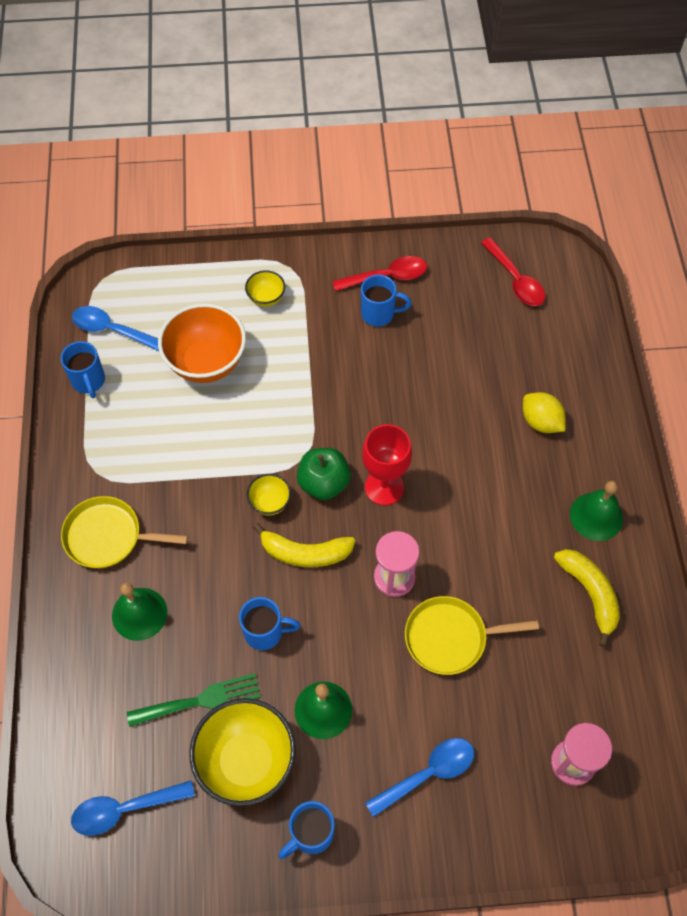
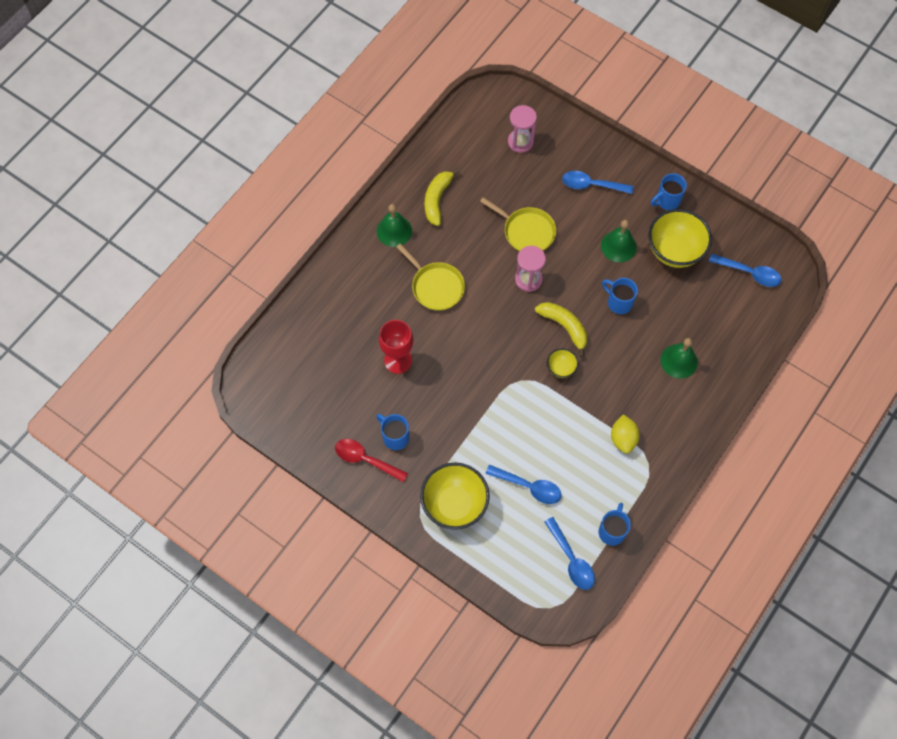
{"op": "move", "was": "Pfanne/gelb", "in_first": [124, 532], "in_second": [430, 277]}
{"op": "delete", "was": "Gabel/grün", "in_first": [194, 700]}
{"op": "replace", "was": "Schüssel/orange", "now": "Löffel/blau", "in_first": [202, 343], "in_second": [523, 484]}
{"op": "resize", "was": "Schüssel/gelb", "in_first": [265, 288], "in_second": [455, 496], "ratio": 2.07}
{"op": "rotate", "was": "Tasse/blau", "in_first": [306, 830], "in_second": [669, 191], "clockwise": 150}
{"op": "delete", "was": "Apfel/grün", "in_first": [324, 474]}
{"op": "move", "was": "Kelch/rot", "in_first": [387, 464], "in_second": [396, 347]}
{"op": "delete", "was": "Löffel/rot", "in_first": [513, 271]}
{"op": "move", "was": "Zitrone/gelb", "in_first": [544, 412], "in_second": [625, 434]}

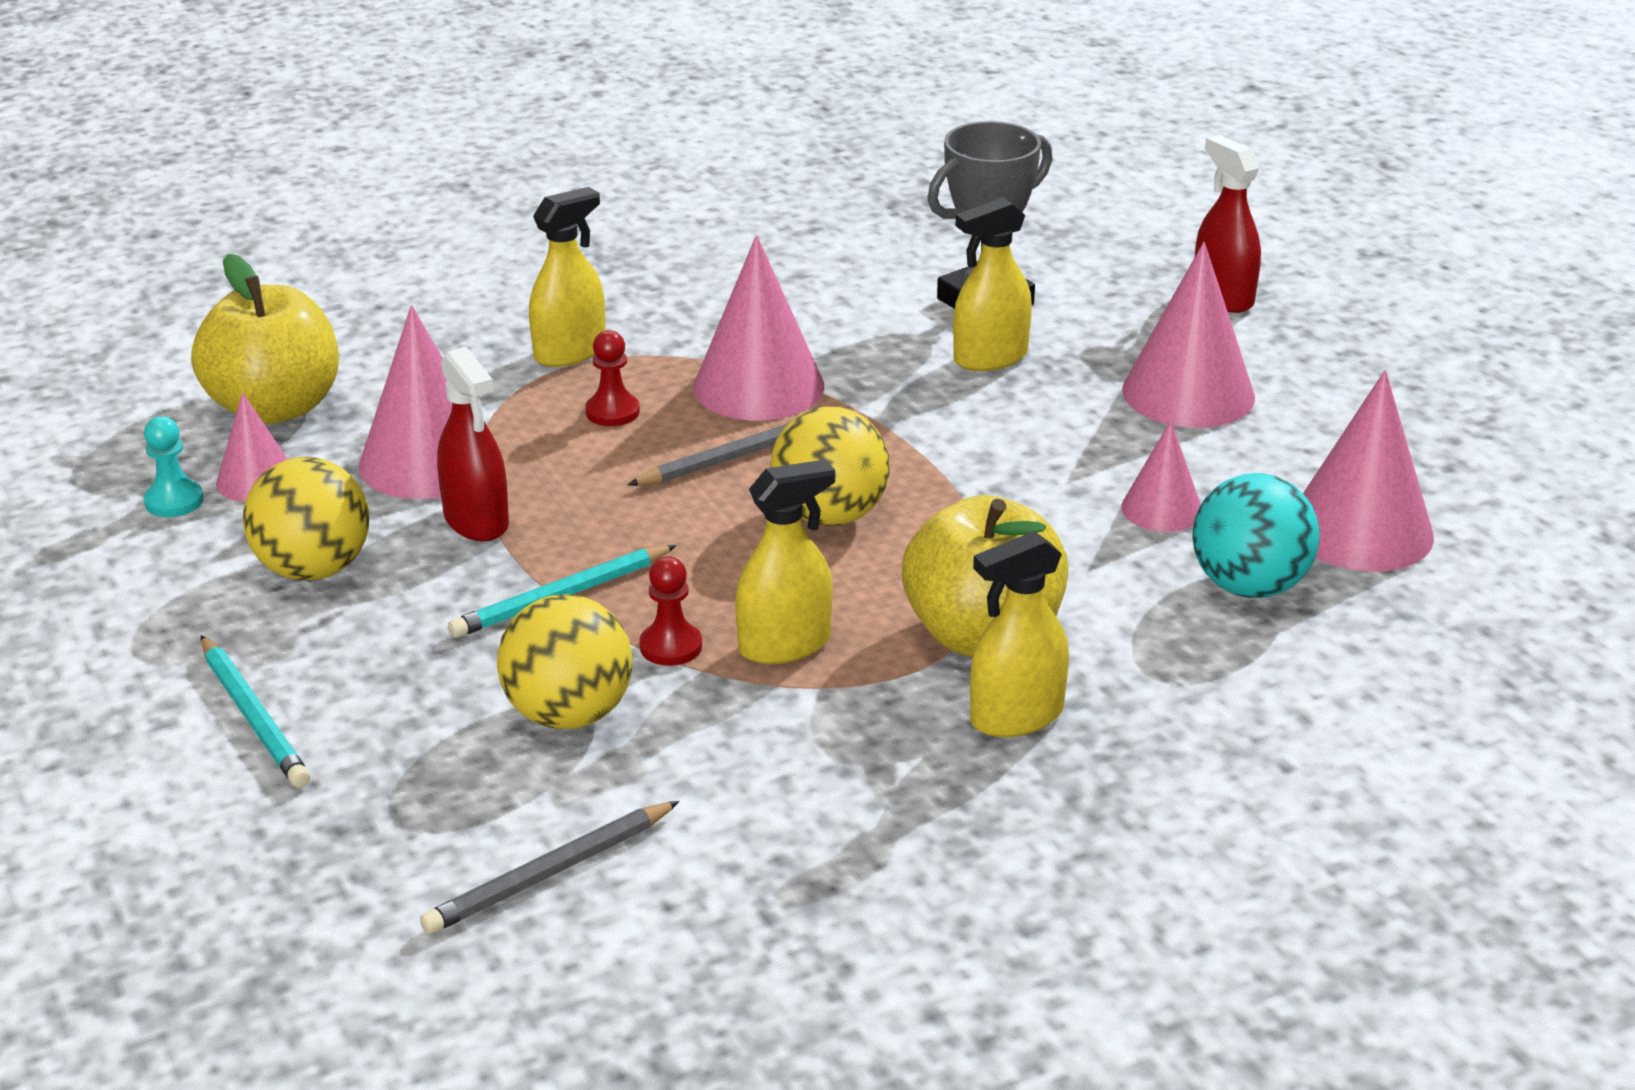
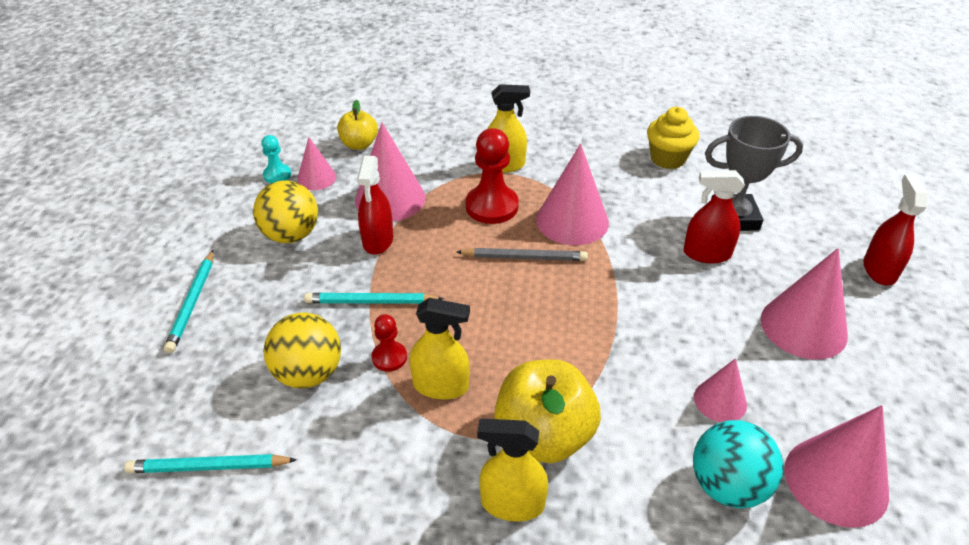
{"op": "resize", "was": "Apfel/gelb", "in_first": [265, 339], "in_second": [357, 125], "ratio": 0.58}
{"op": "recolor", "was": "Bleistift/grau", "now": "Bleistift/türkis", "in_first": [550, 867], "in_second": [211, 463]}
{"op": "resize", "was": "Bauer/rot", "in_first": [612, 378], "in_second": [492, 176], "ratio": 1.84}
{"op": "delete", "was": "Ball/gelb", "in_first": [830, 466]}
{"op": "recolor", "was": "Sprühflasche/gelb", "now": "Sprühflasche/rot", "in_first": [992, 284], "in_second": [714, 217]}
{"op": "insert", "now": "Muffin/gelb", "in_second": [673, 138]}

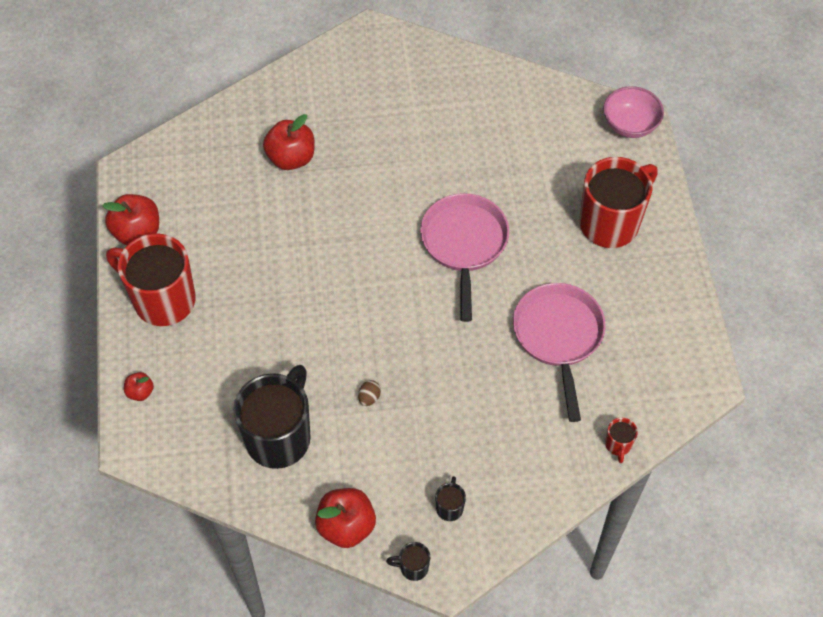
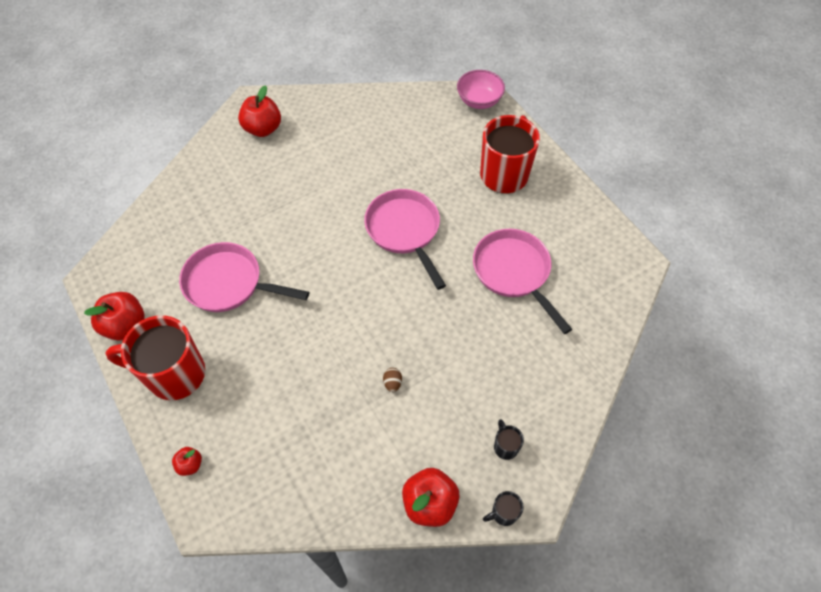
{"op": "delete", "was": "Tasse/schwarz", "in_first": [271, 417]}
{"op": "move", "was": "Apfel/rot", "in_first": [288, 142], "in_second": [259, 111]}
{"op": "delete", "was": "Tasse/rot", "in_first": [621, 440]}
{"op": "insert", "now": "Pfanne/rosa", "in_second": [244, 277]}

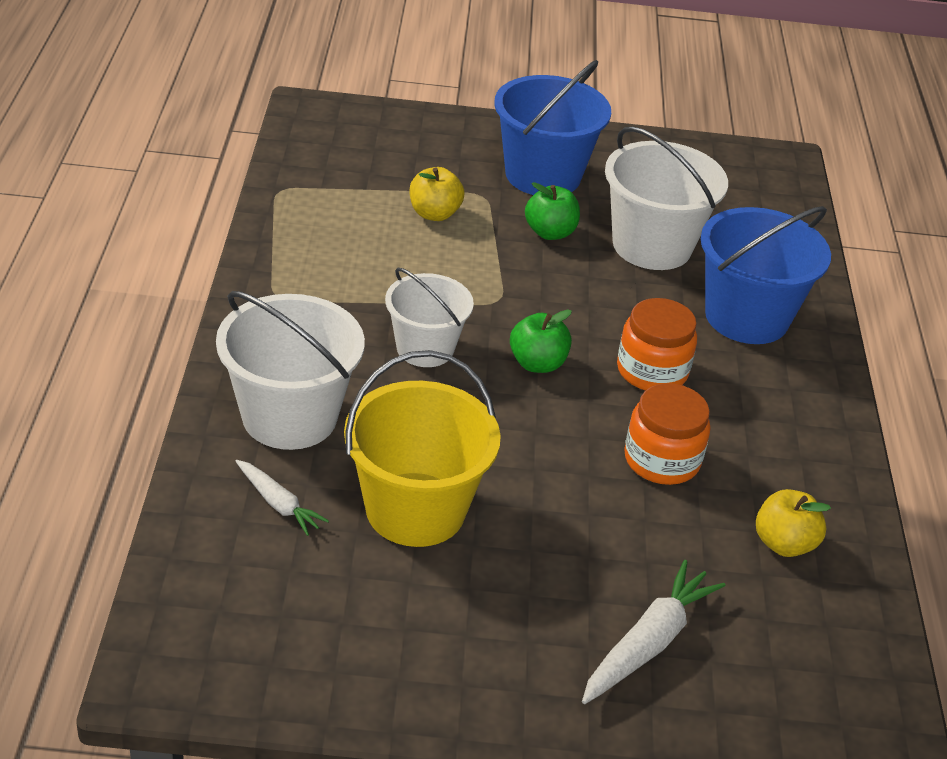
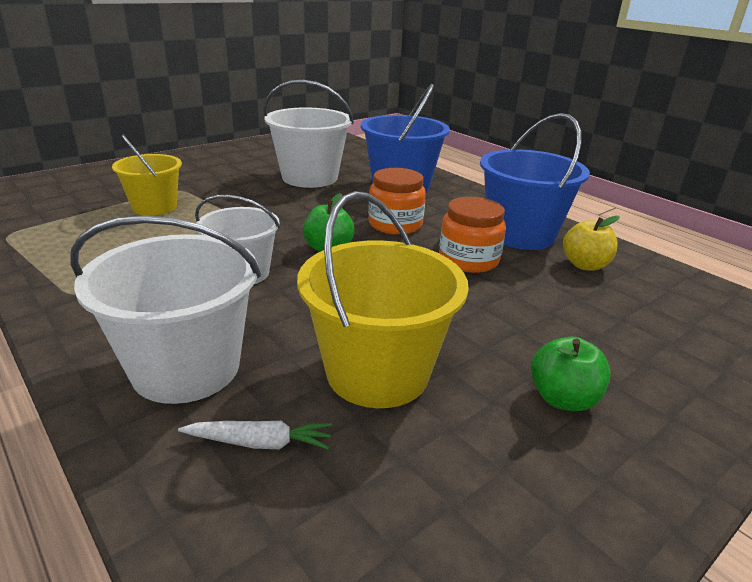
{"op": "replace", "was": "Apfel/gelb", "now": "Eimer/gelb", "in_first": [437, 194], "in_second": [147, 175]}
{"op": "move", "was": "Eimer/blau", "in_first": [552, 127], "in_second": [535, 181]}
{"op": "move", "was": "Apfel/grün", "in_first": [552, 211], "in_second": [571, 374]}
{"op": "delete", "was": "Karotte/weiß", "in_first": [654, 632]}

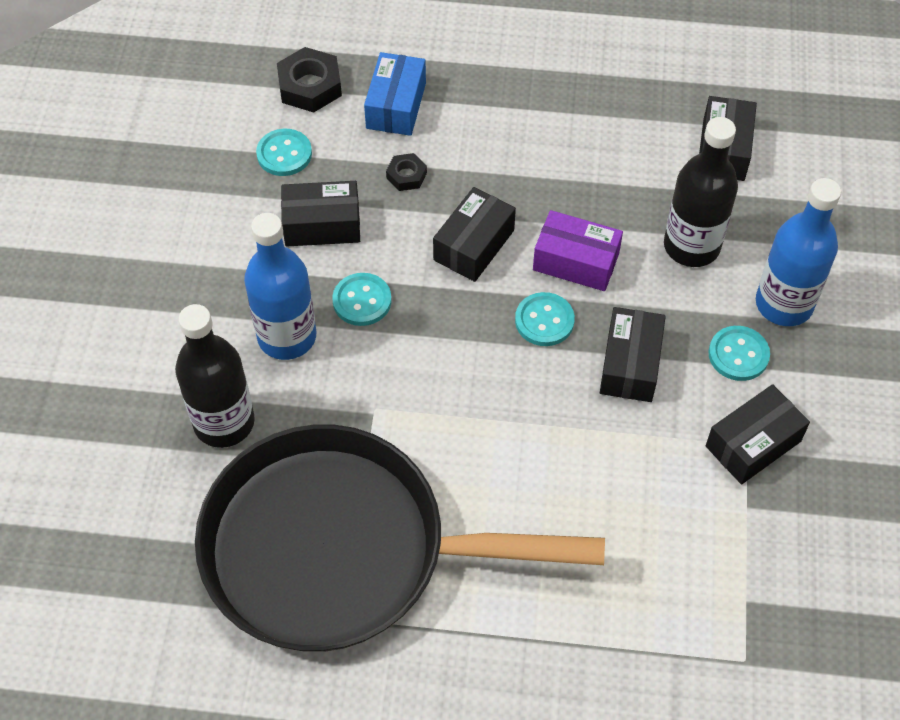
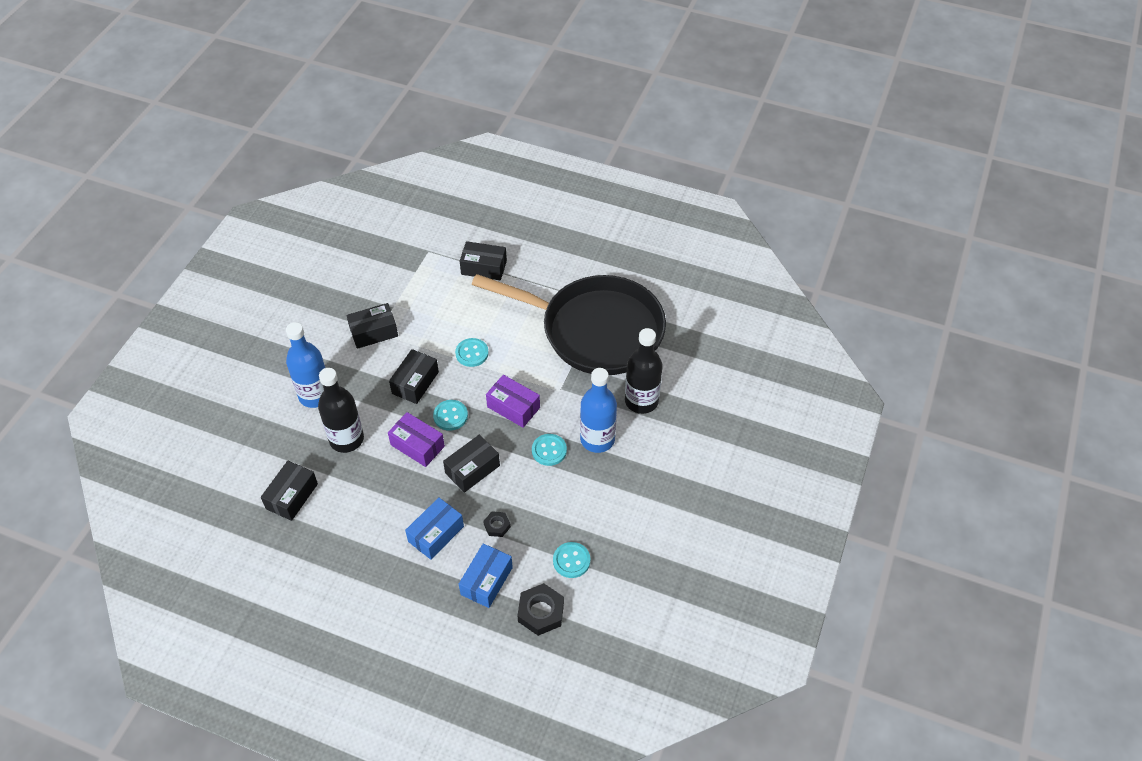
{"op": "move", "was": "Schachtel/schwarz", "in_first": [320, 214], "in_second": [483, 261]}
{"op": "move", "was": "Knopf/türkis", "in_first": [739, 353], "in_second": [472, 352]}
{"op": "insert", "now": "Schachtel/blau", "in_second": [434, 529]}
{"op": "insert", "now": "Schachtel/lila", "in_second": [513, 401]}

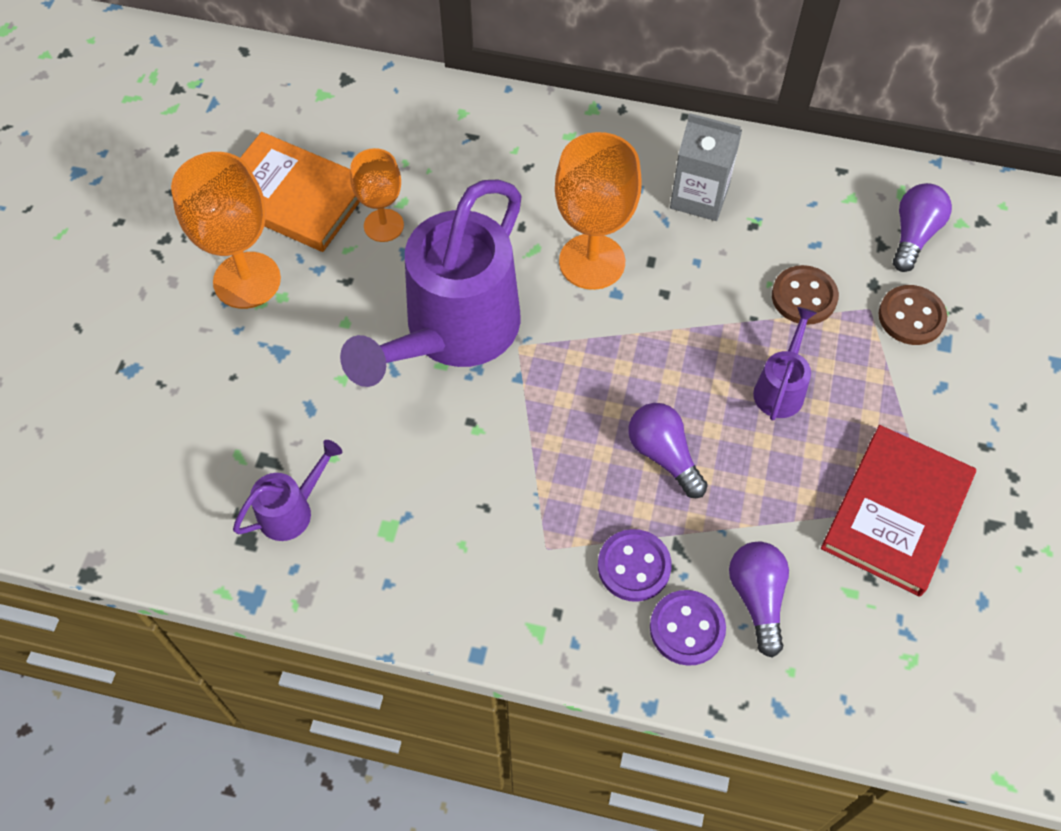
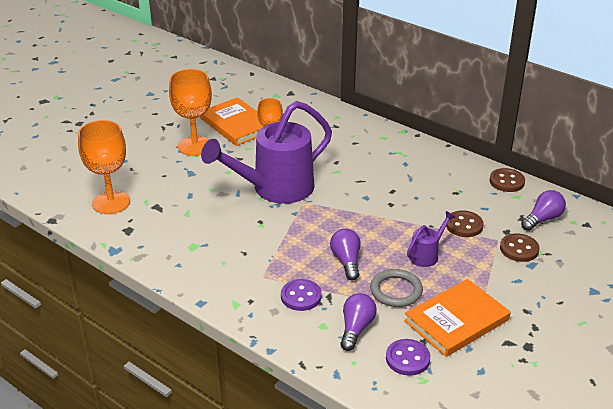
{"op": "delete", "was": "Gießkanne/lila", "in_first": [287, 490]}
{"op": "move", "was": "Kelch/orange", "in_first": [598, 211], "in_second": [104, 167]}
{"op": "move", "was": "Knopf/lila", "in_first": [688, 628], "in_second": [408, 357]}
{"op": "delete", "was": "Getränkekarton/grau", "in_first": [706, 167]}
{"op": "recolor", "was": "Buch/rot", "now": "Buch/orange", "in_first": [898, 511], "in_second": [457, 318]}
{"op": "insert", "now": "Ring/grau", "in_second": [396, 288]}
{"op": "insert", "now": "Knopf/braun", "in_second": [507, 180]}

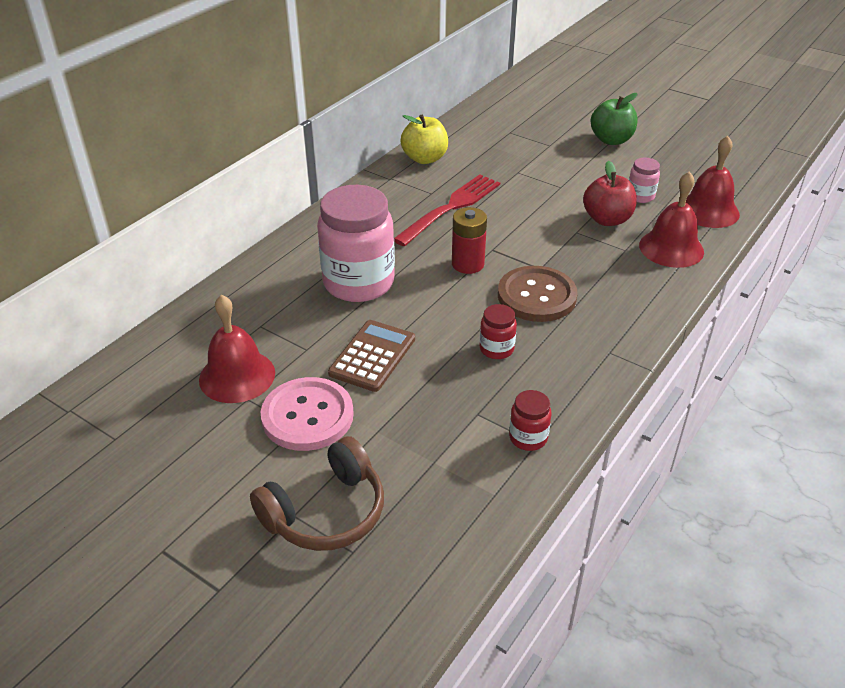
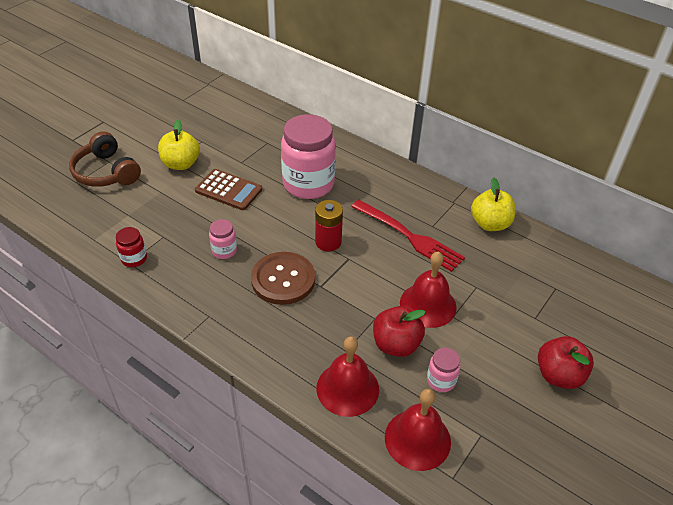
{"op": "move", "was": "Glocke/rot", "in_first": [237, 349], "in_second": [428, 289]}
{"op": "replace", "was": "Knopf/rosa", "now": "Apfel/gelb", "in_first": [307, 414], "in_second": [179, 145]}
{"op": "recolor", "was": "Einmachglas/rot", "now": "Einmachglas/rosa", "in_first": [498, 331], "in_second": [223, 239]}
{"op": "recolor", "was": "Apfel/grün", "now": "Apfel/rot", "in_first": [614, 119], "in_second": [566, 362]}

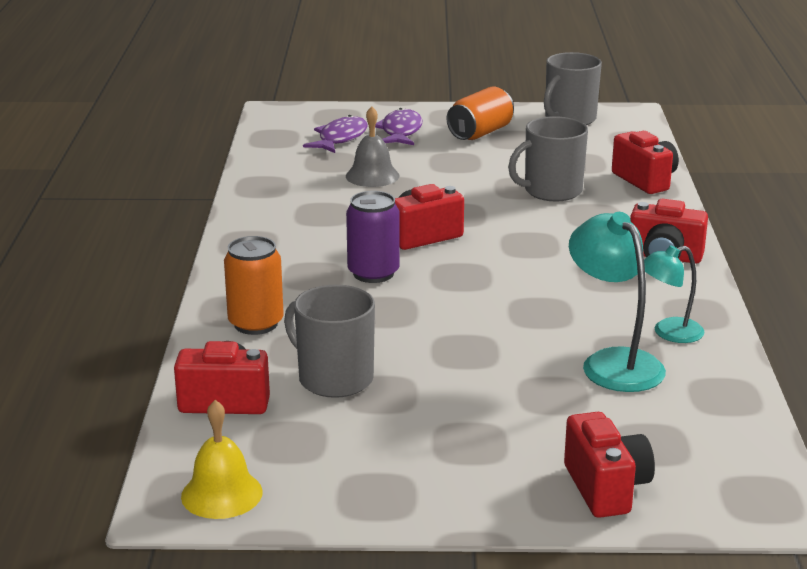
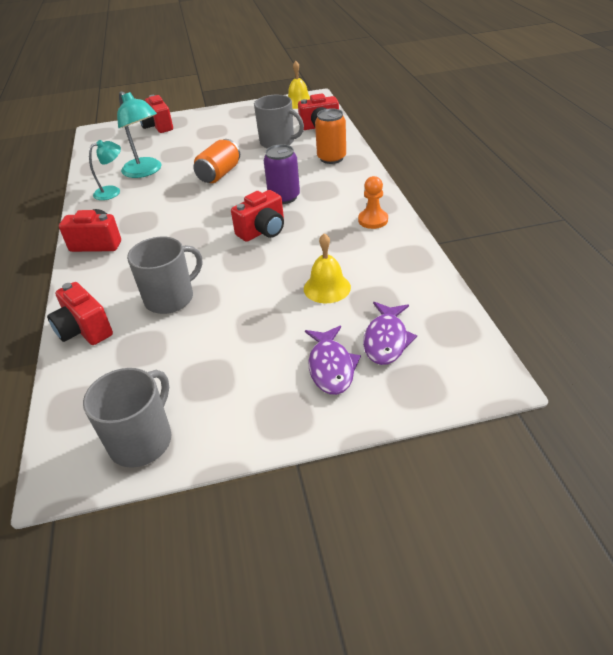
{"op": "recolor", "was": "Glocke/grau", "now": "Glocke/gelb", "in_first": [372, 146], "in_second": [327, 268]}
{"op": "move", "was": "Dose/orange", "in_first": [480, 113], "in_second": [216, 161]}
{"op": "insert", "now": "Bauer/orange", "in_second": [373, 202]}

